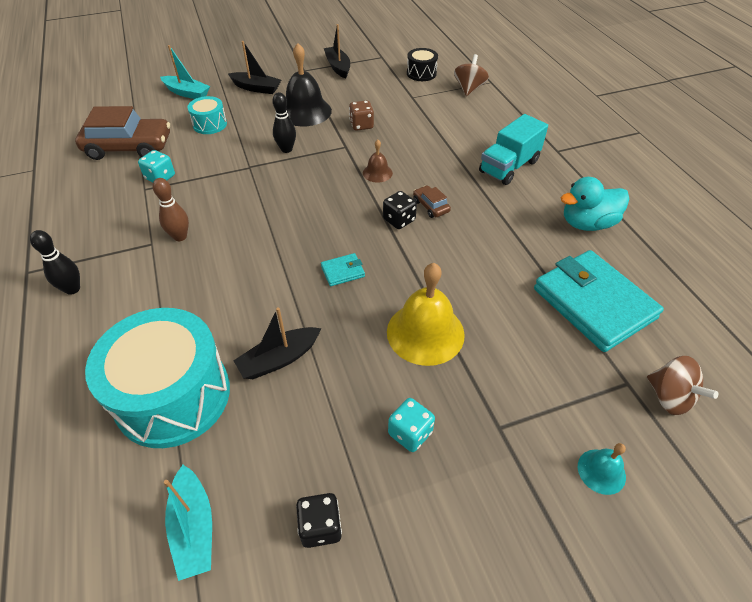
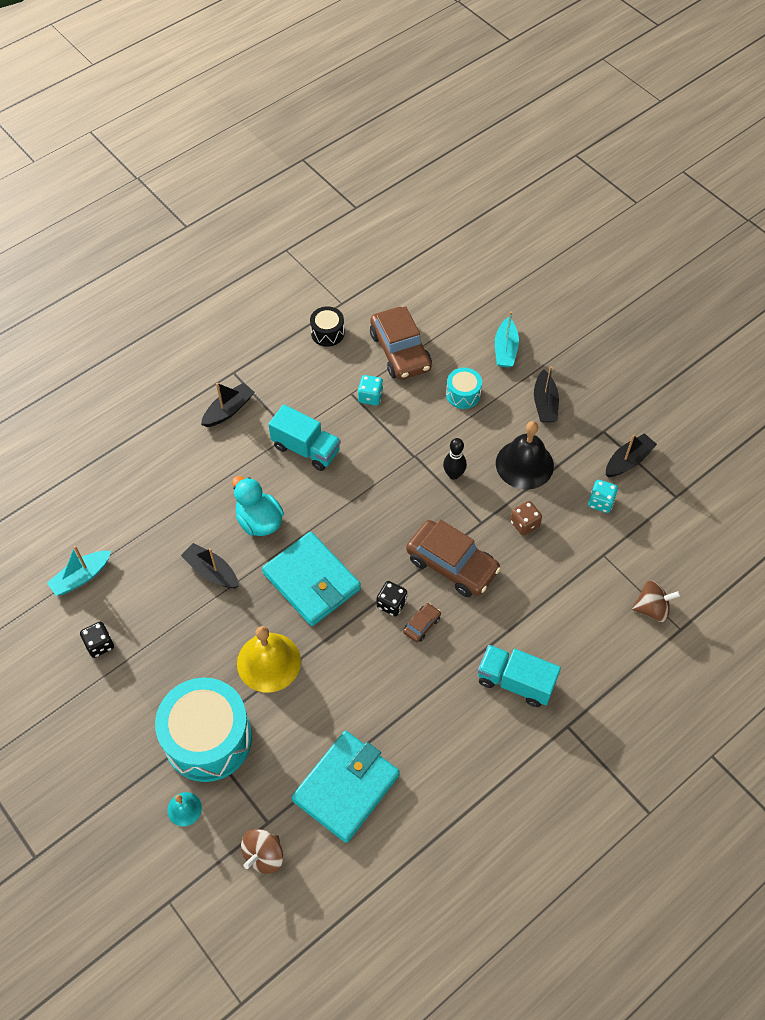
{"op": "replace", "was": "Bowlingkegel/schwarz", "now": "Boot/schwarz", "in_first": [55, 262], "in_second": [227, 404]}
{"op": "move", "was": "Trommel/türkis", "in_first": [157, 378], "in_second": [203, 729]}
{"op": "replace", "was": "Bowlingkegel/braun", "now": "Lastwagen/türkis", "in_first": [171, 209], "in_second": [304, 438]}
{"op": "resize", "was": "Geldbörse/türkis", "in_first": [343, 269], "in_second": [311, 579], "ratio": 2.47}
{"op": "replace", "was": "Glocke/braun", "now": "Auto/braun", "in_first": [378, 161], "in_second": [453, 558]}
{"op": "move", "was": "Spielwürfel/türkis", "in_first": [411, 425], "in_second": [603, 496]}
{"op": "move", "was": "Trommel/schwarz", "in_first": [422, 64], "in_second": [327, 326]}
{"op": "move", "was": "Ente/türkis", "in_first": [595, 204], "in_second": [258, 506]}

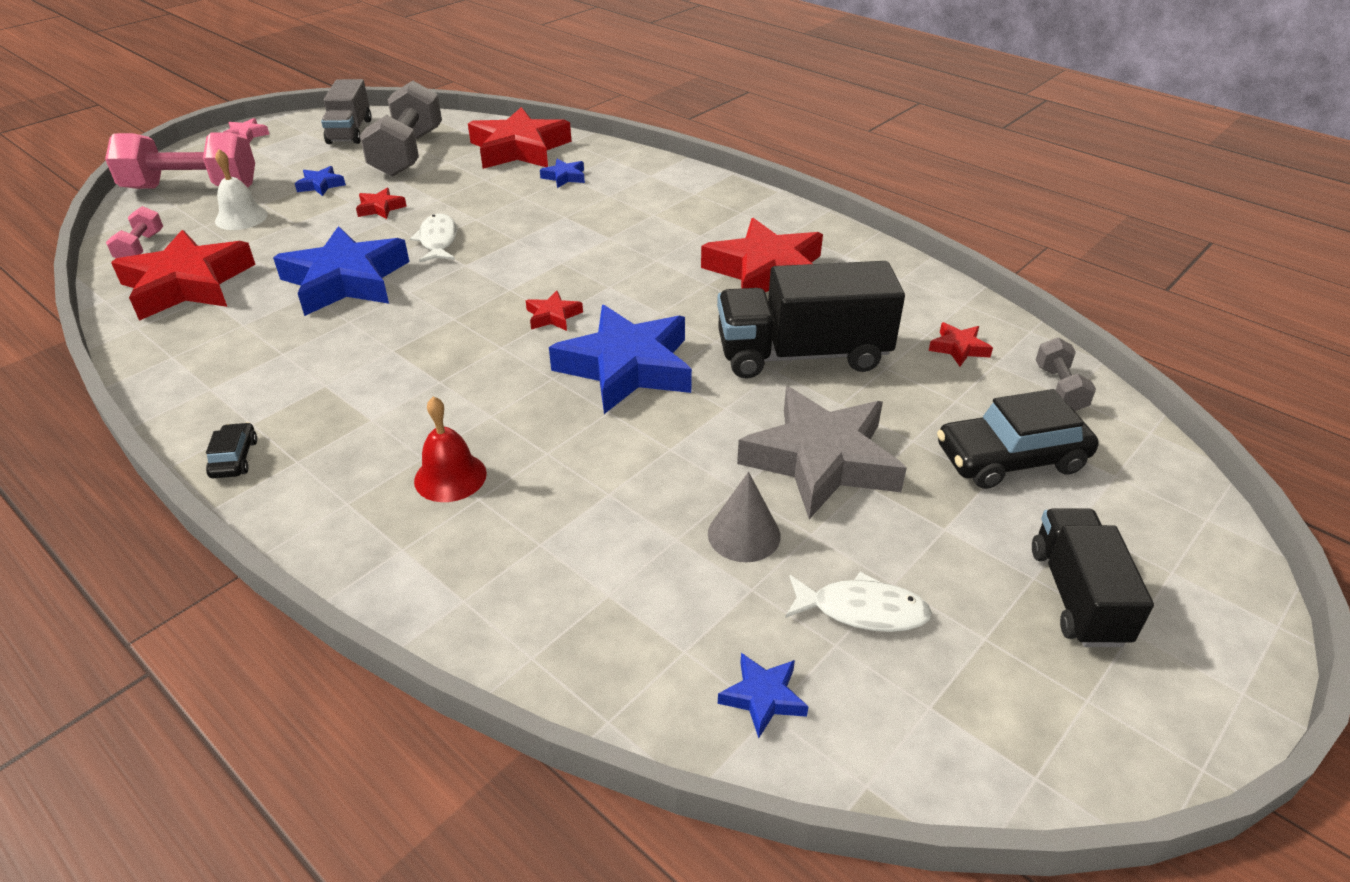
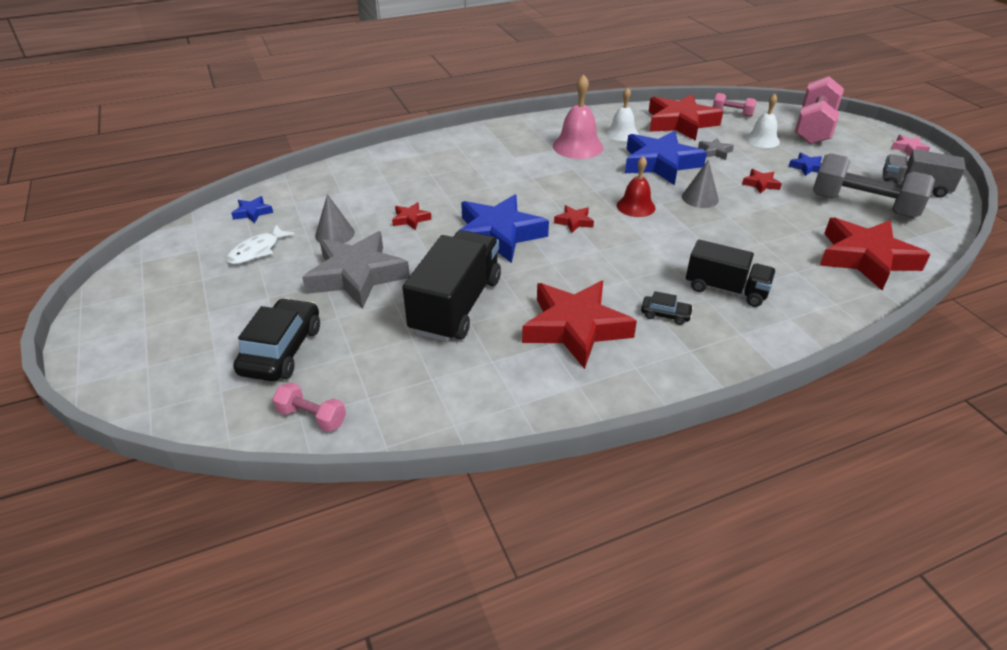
{"op": "move", "was": "Auto/schwarz", "in_first": [231, 450], "in_second": [667, 308]}
{"op": "replace", "was": "Fisch/weiß", "now": "Kegel/grau", "in_first": [433, 237], "in_second": [700, 183]}
{"op": "move", "was": "Glocke/rot", "in_first": [450, 449], "in_second": [636, 186]}
{"op": "delete", "was": "Stern/blau", "in_first": [562, 173]}
{"op": "move", "was": "Stern/rot", "in_first": [961, 344], "in_second": [411, 216]}
{"op": "move", "was": "Lastwagen/schwarz", "in_first": [1093, 577], "in_second": [731, 273]}
{"op": "recolor", "was": "Hantel/grau", "now": "Hantel/rosa", "in_first": [1066, 374], "in_second": [309, 407]}
{"op": "insert", "now": "Glocke/rosa", "in_second": [578, 116]}
{"op": "insert", "now": "Glocke/weiß", "in_second": [622, 114]}
{"op": "insert", "now": "Stern/grau", "in_second": [716, 149]}

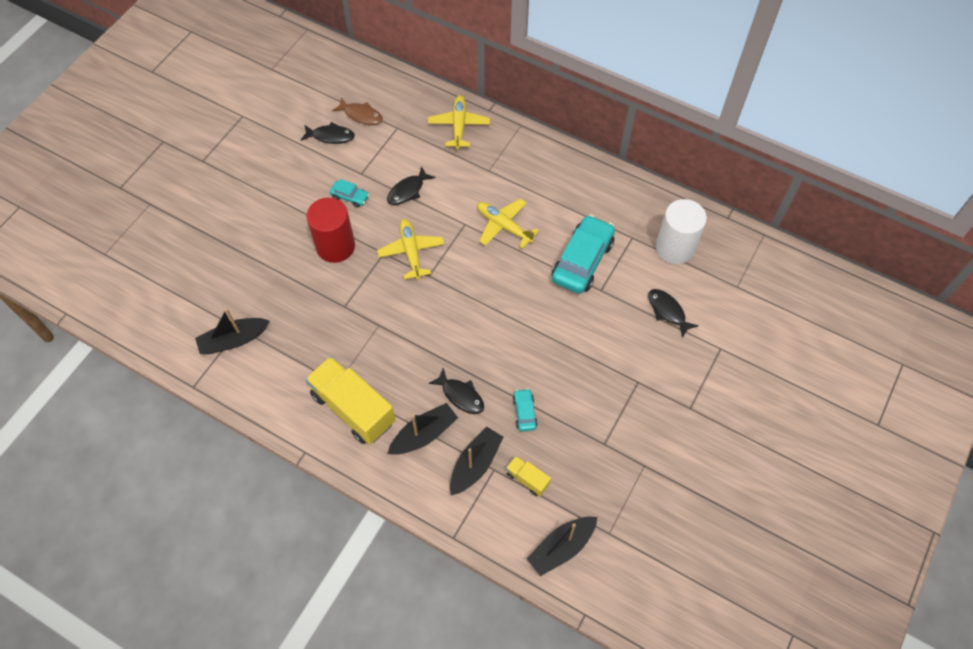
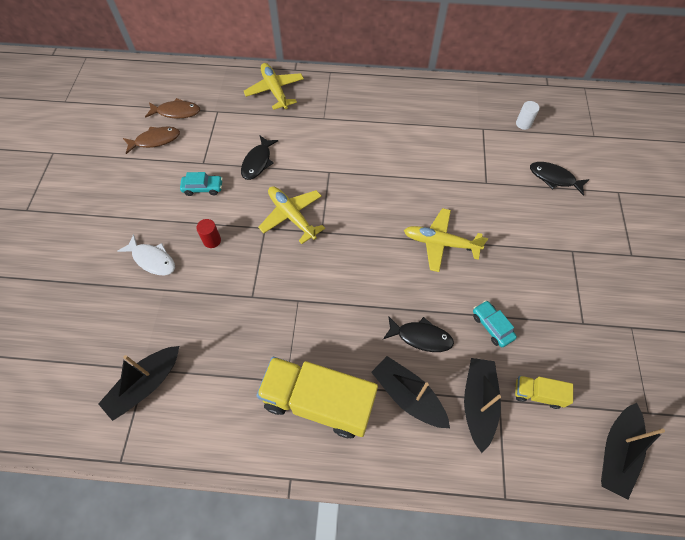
{"op": "recolor", "was": "Fisch/schwarz", "now": "Fisch/braun", "in_first": [328, 133], "in_second": [151, 140]}
{"op": "resize", "was": "Vollzylinder/rot", "in_first": [330, 230], "in_second": [208, 233], "ratio": 0.42}
{"op": "rotate", "was": "Boot/schwarz", "in_first": [423, 429], "in_second": [410, 392], "clockwise": -75}
{"op": "move", "was": "Flugzeug/gelb", "in_first": [508, 223], "in_second": [446, 240]}
{"op": "delete", "was": "Auto/türkis", "in_first": [583, 254]}
{"op": "resize", "was": "Vollzylinder/weiß", "in_first": [681, 231], "in_second": [528, 115], "ratio": 0.42}
{"op": "insert", "now": "Fisch/weiß", "in_second": [146, 254]}

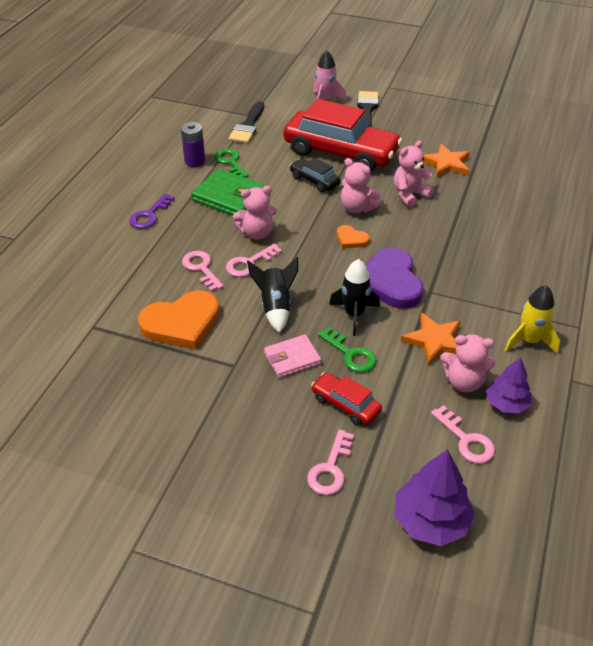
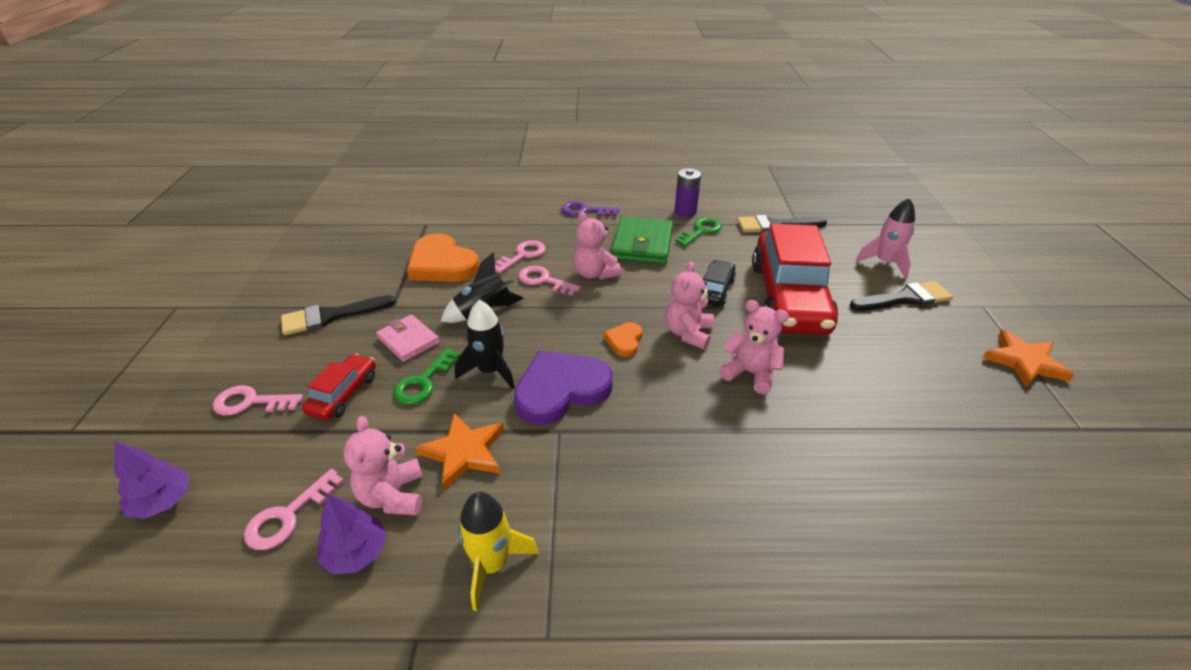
{"op": "resize", "was": "Baum/lila", "in_first": [435, 497], "in_second": [152, 480], "ratio": 0.65}
{"op": "move", "was": "Stern/orange", "in_first": [446, 161], "in_second": [1028, 358]}
{"op": "insert", "now": "Pinsel/schwarz", "in_second": [338, 315]}

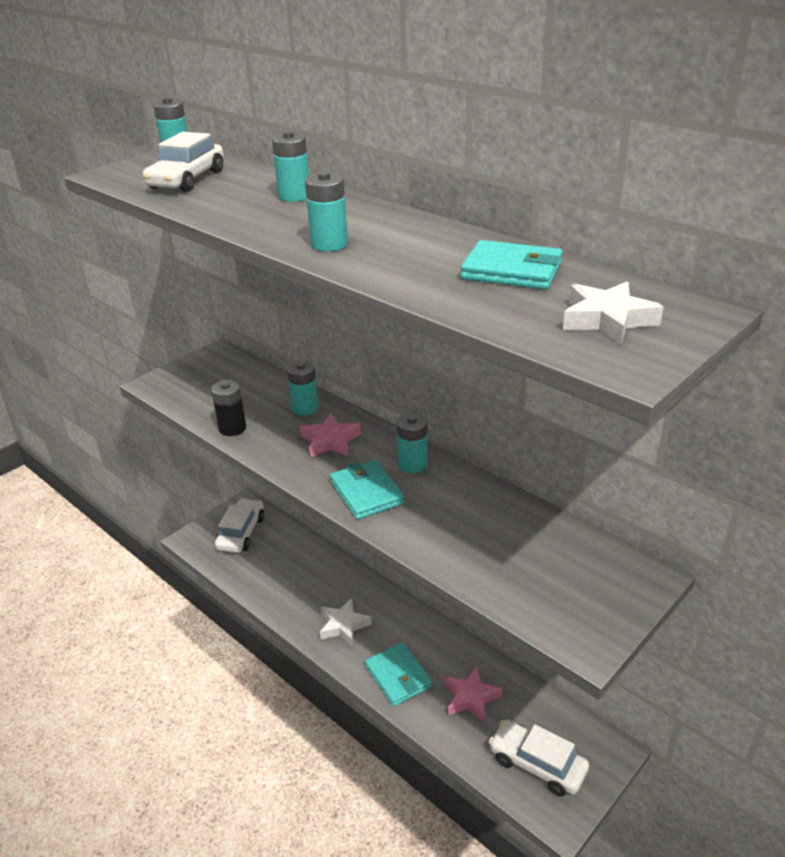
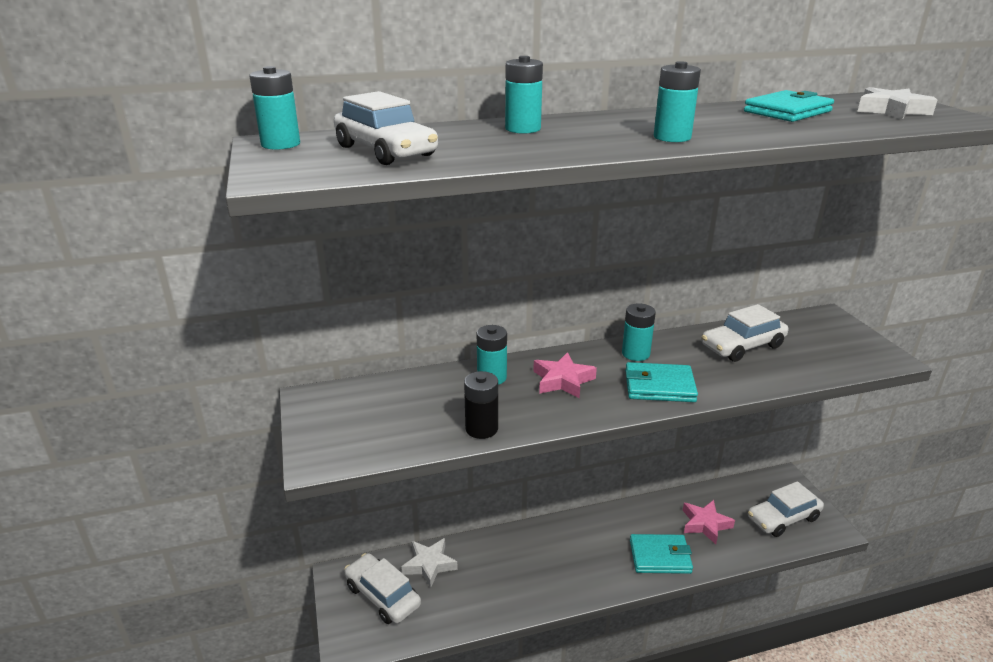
{"op": "move", "was": "Stern/weiß", "in_first": [346, 622], "in_second": [429, 563]}
{"op": "insert", "now": "Auto/weiß", "in_second": [745, 333]}

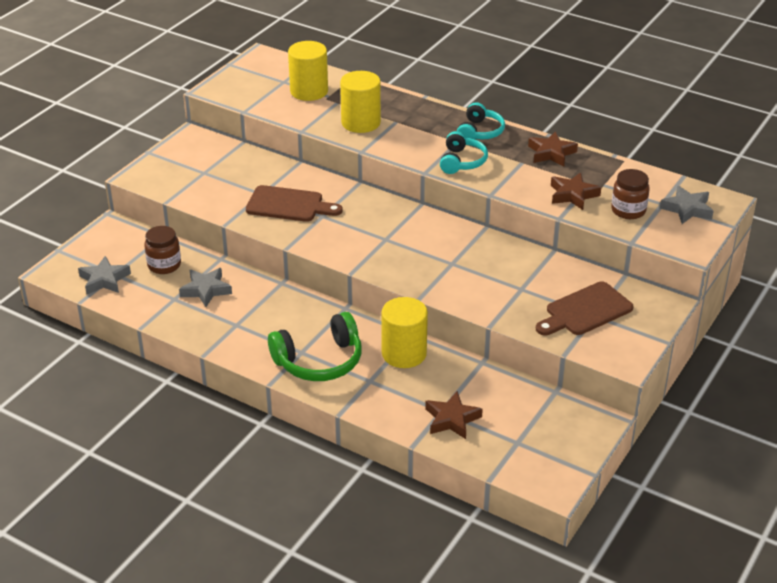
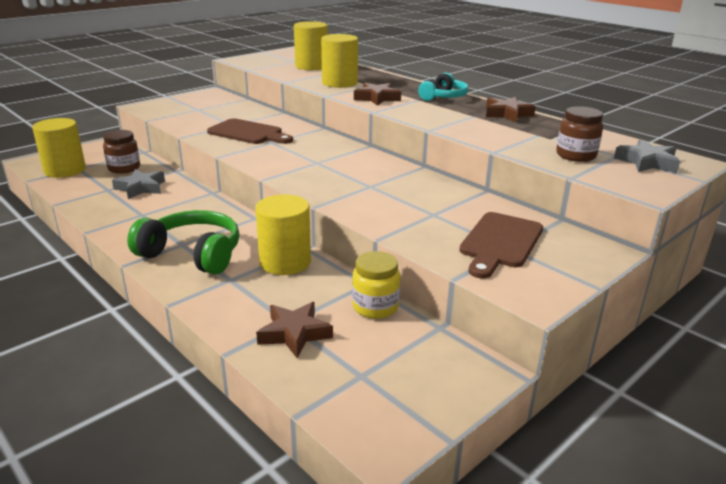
{"op": "replace", "was": "Stern/grau", "now": "Vollzylinder/gelb", "in_first": [104, 275], "in_second": [59, 148]}
{"op": "rotate", "was": "Kopfhörer/grün", "in_first": [315, 346], "in_second": [183, 242], "clockwise": -150}
{"op": "delete", "was": "Kopfhörer/türkis", "in_first": [464, 152]}
{"op": "rotate", "was": "Schneidebrett/braun", "in_first": [585, 308], "in_second": [501, 245], "clockwise": -45}
{"op": "move", "was": "Stern/braun", "in_first": [576, 191], "in_second": [377, 94]}
{"op": "insert", "now": "Einmachglas/gelb", "in_second": [376, 285]}

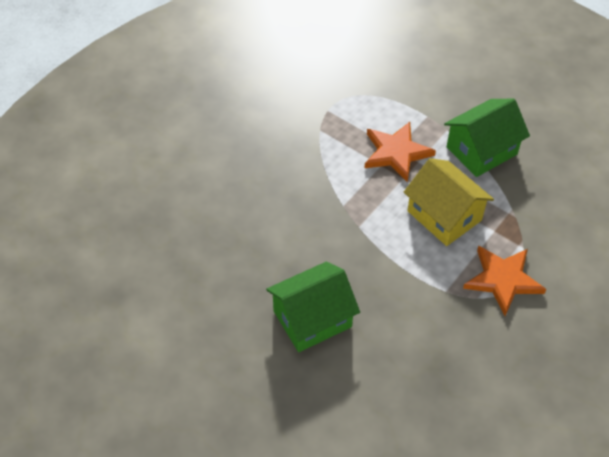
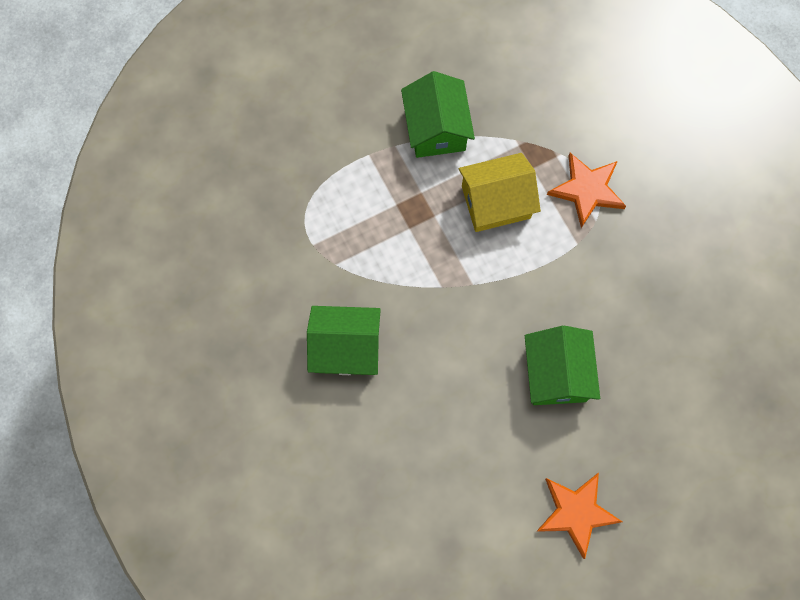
{"op": "move", "was": "Stern/orange", "in_first": [400, 152], "in_second": [579, 516]}
{"op": "insert", "now": "Haus/grün", "in_second": [344, 340]}

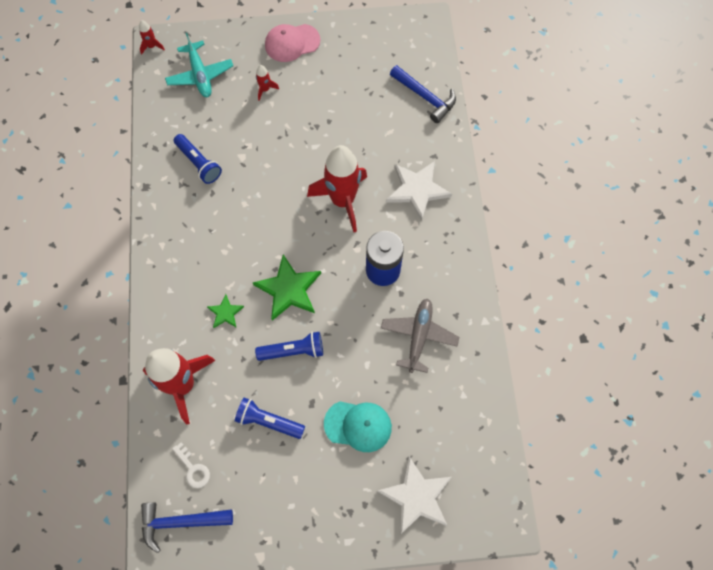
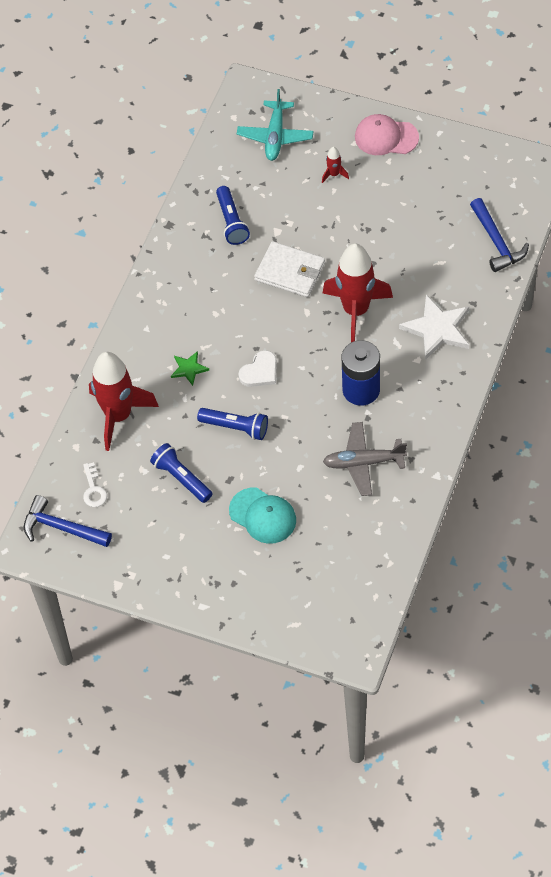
{"op": "delete", "was": "Rakete/rot", "in_first": [152, 37]}
{"op": "replace", "was": "Stern/grün", "now": "Herz/weiß", "in_first": [287, 288], "in_second": [257, 368]}
{"op": "delete", "was": "Stern/weiß", "in_first": [414, 495]}
{"op": "rotate", "was": "Flugzeug/grau", "in_first": [420, 336], "in_second": [365, 459], "clockwise": -135}
{"op": "insert", "now": "Geldbörse/weiß", "in_second": [289, 269]}

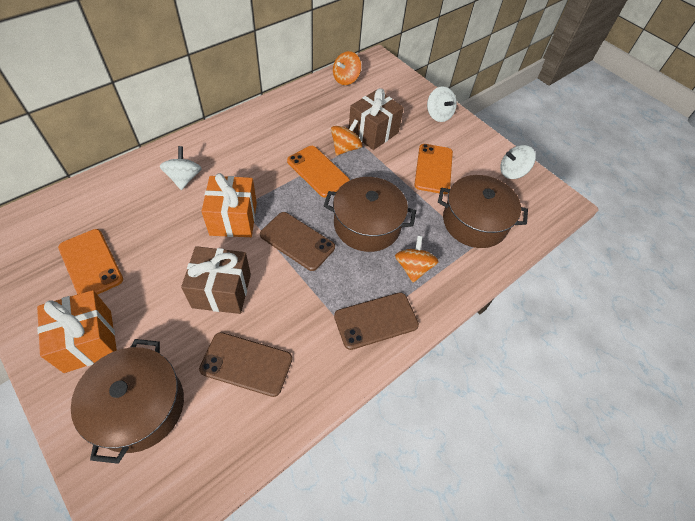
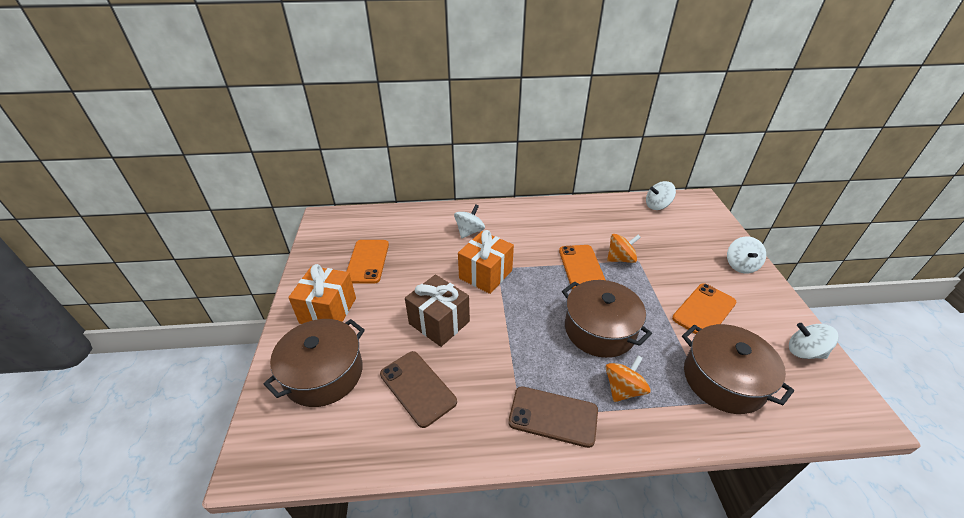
{"op": "delete", "was": "Handy/braun", "in_first": [297, 241]}
{"op": "recolor", "was": "Kreisel/orange", "now": "Kreisel/weiß", "in_first": [347, 68], "in_second": [661, 195]}
{"op": "delete", "was": "Geschenk/braun", "in_first": [376, 119]}

